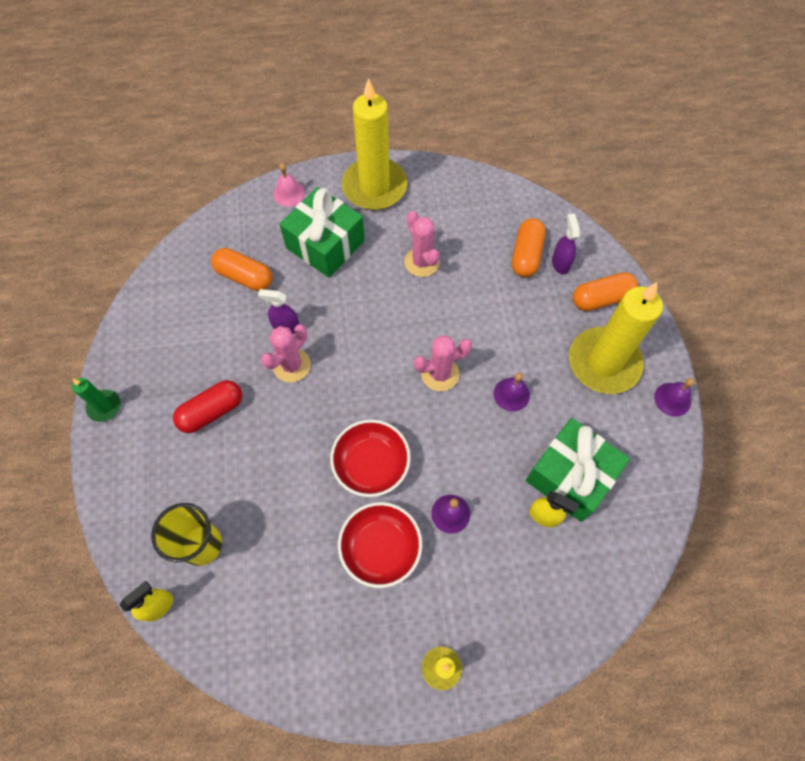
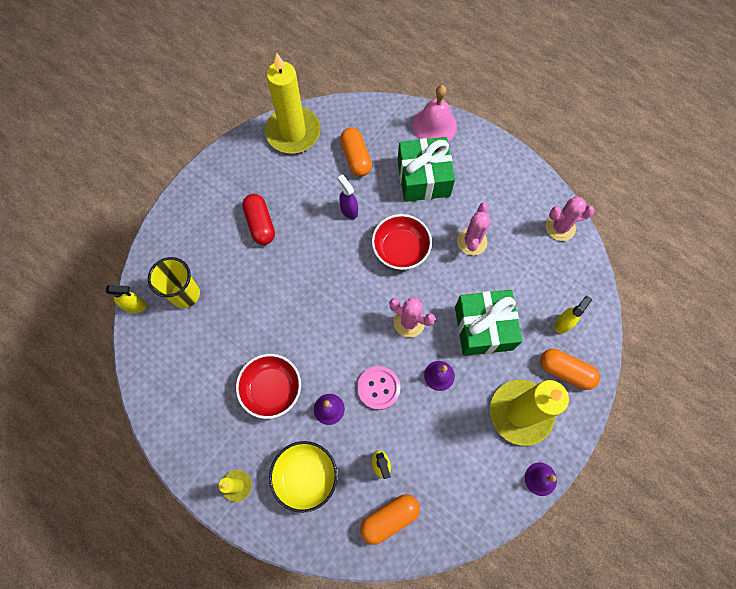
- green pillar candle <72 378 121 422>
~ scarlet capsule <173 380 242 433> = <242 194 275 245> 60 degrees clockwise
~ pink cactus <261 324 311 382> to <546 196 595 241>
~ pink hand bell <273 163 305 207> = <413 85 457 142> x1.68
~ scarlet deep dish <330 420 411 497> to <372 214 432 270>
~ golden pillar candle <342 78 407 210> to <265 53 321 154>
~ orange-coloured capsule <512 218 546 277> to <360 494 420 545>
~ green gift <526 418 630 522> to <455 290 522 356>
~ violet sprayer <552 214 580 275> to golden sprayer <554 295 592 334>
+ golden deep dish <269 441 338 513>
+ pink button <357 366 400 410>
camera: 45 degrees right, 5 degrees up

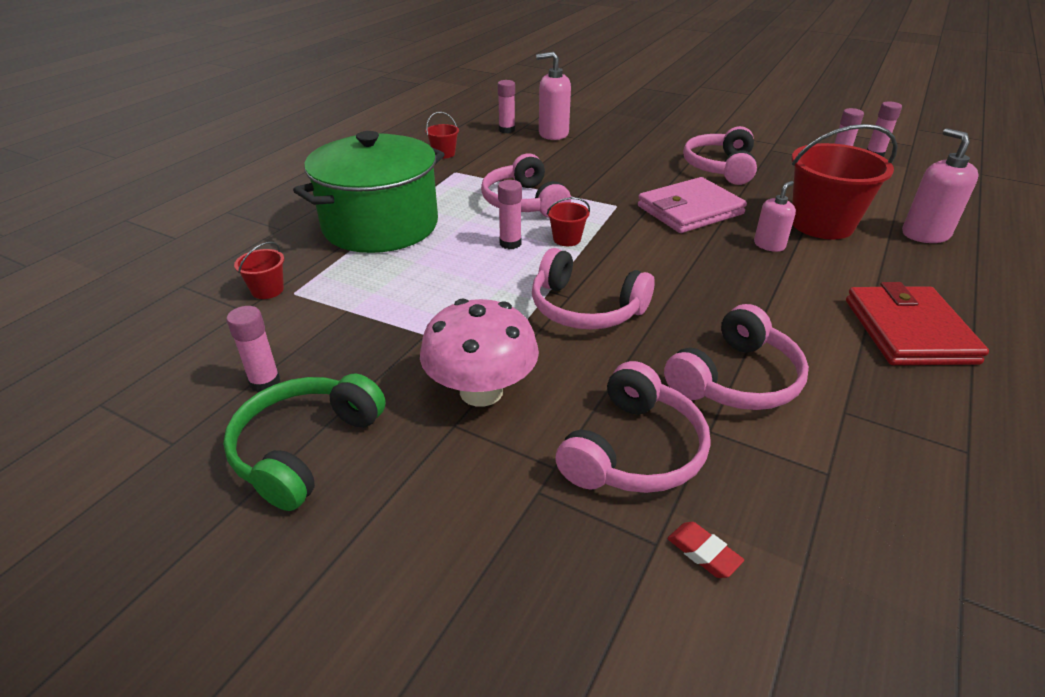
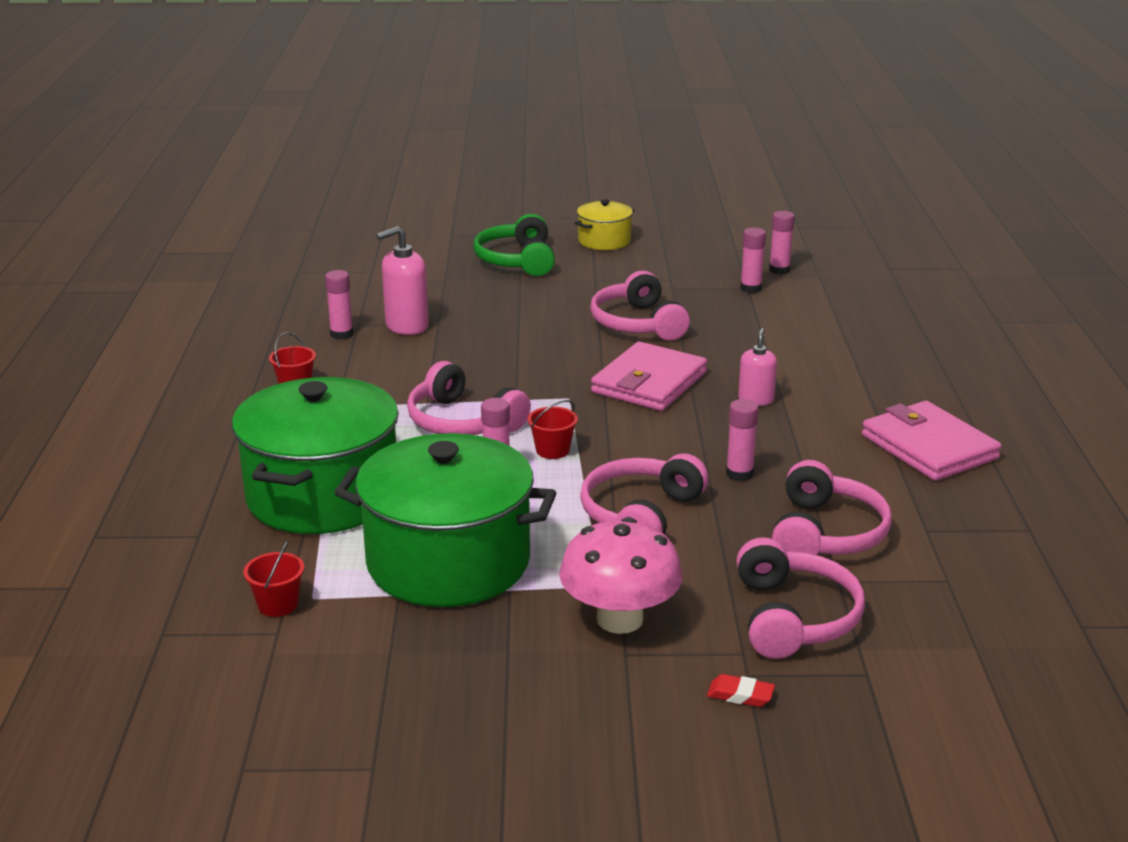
~ green headset <223 374 386 511> to <473 214 555 276>
~ pink glue stick <226 306 280 392> to <726 399 759 481>
~ pink headset <532 248 655 330> = <580 453 708 535> 120 degrees clockwise
~ scarlet gum eraser <668 522 744 578> to <707 674 775 707>
- scarlet sand bucket <792 124 898 239>
~ scarlet wallet <846 282 989 365> to pink wallet <862 401 1002 481>
- pink soap dispenser <902 128 979 243>
+ green stockpot <334 433 556 607>
+ golden stockpot <575 199 635 250>
camera: 30 degrees left, 10 degrees down

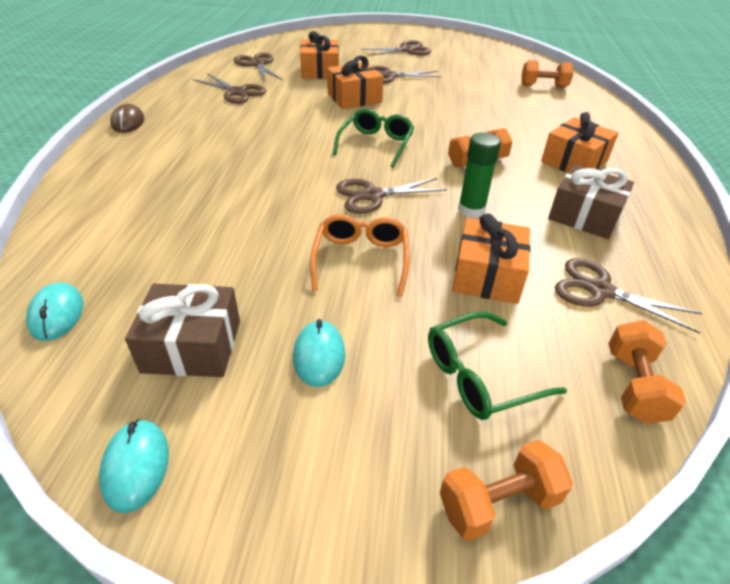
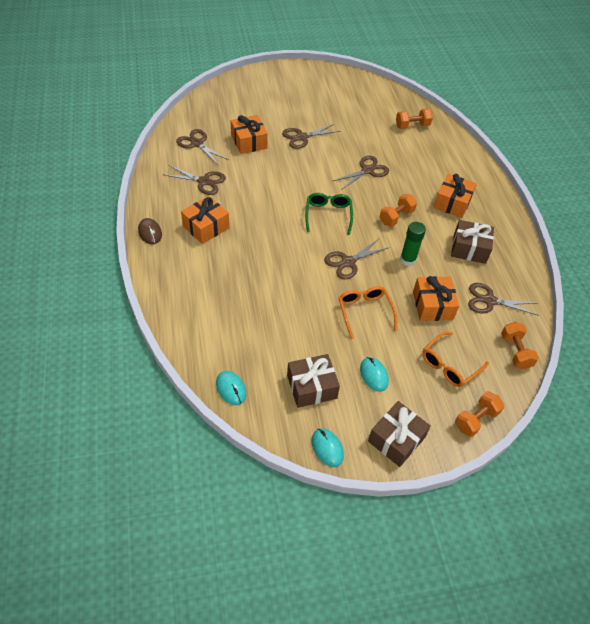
~ orange-coloured gift <327 55 384 109> to <181 196 230 244>
~ dark brown scissors <361 40 431 56> to <333 156 389 190>
~ green spectacles <428 311 567 420> to orange-coloured spectacles <422 332 489 387>
+ dark brown gift <368 401 431 467>
camera: 20 degrees left, 10 degrees up

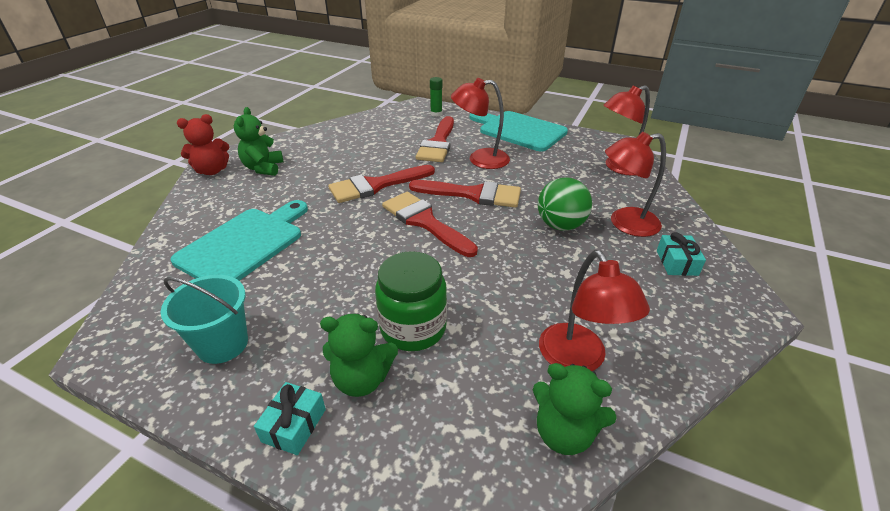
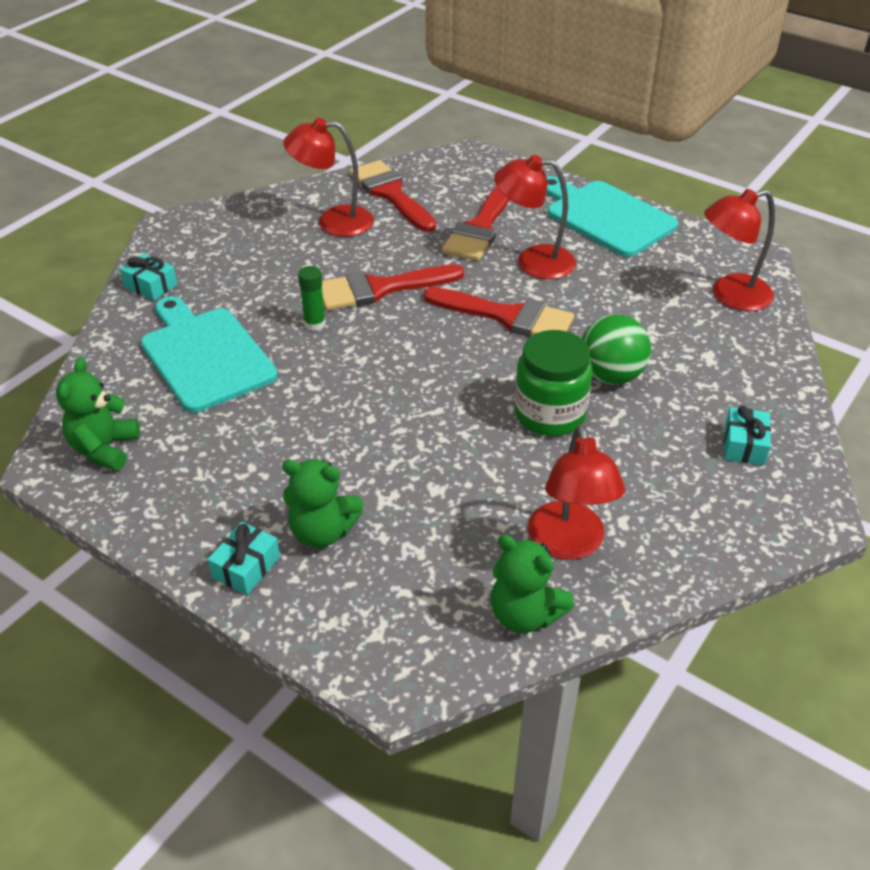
- turquoise sand bucket <161 275 248 364>
~ turquoise bread board <171 200 308 281> = <141 296 278 413> 75 degrees counterclockwise
- scarlet stuffed bear <177 114 229 175>
~ green stuffed bear <234 107 283 176> to <56 358 140 471>
~ green jar <375 251 447 351> to <514 330 593 436>
~ scarlet paint brush <382 192 478 257> to <350 160 436 232>
~ green glue stick <430 77 443 117> to <298 266 326 331>
~ scarlet reading lamp <605 132 666 237> to <283 118 374 237>
+ turquoise gift <120 253 177 301>
camera: 10 degrees right, 5 degrees up

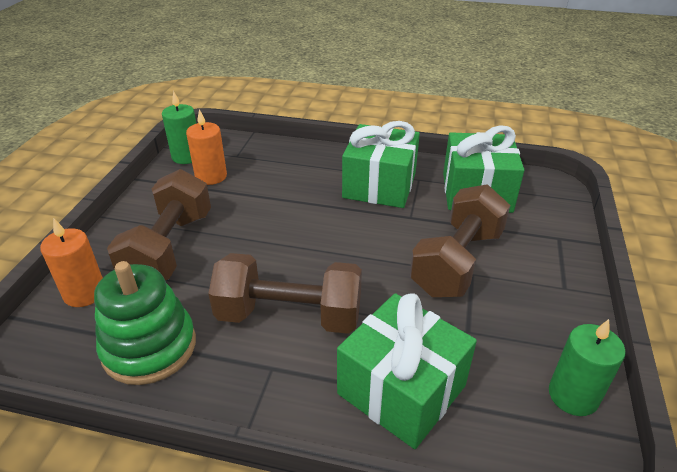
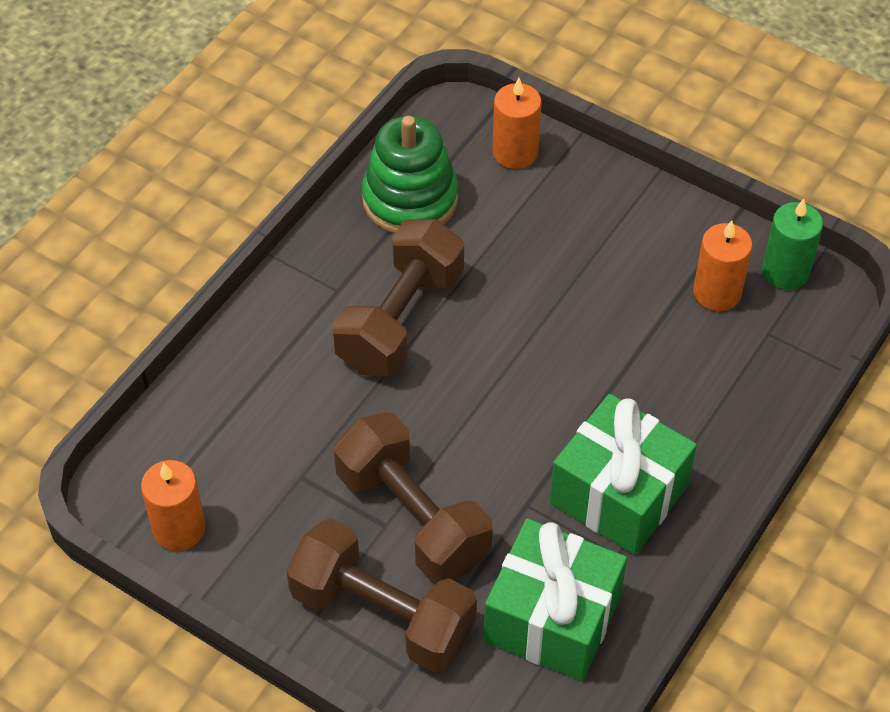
~ dark brown dumbbell <107 169 211 281> to <286 518 477 673>
- green gift <337 293 477 449>
~ green pillar candle <549 319 626 416> to orange-coloured pillar candle <141 460 206 551>
camera: 110 degrees right, 15 degrees up

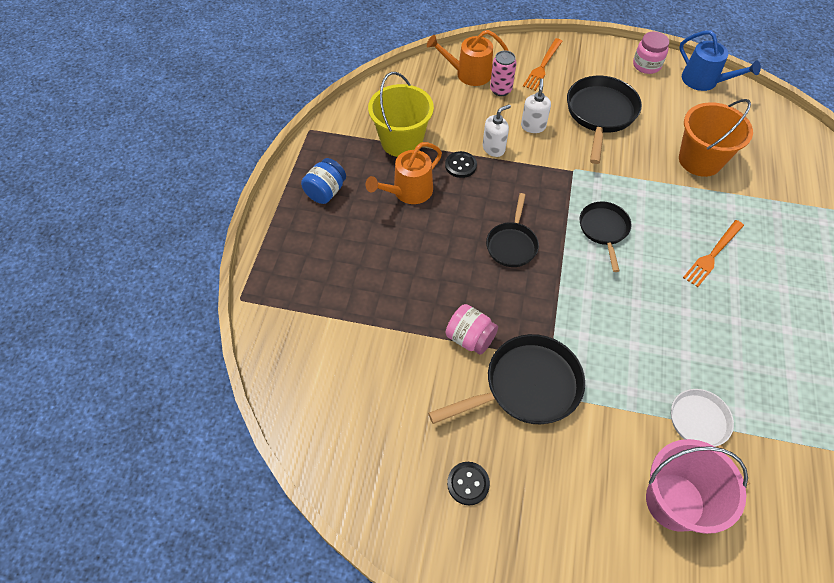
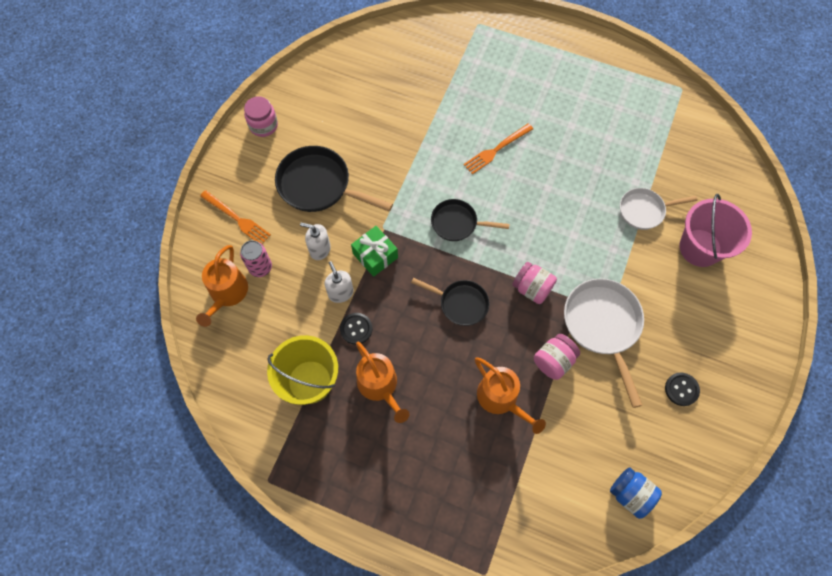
~ cobalt jar <301 158 346 204> to <610 467 662 519>
~ jet-black frying pan <428 334 585 424> to pure white frying pan <564 279 644 408>
- cobalt watering pot <679 30 761 91>
- orange-coloured sand bucket <679 99 753 177>
~ orange-coloured fork <683 220 744 287> = <463 123 533 174> 90 degrees clockwise
+ green gift <351 226 398 277>
+ orange-coloured watering pot <475 357 546 434>
+ pink jar <512 262 557 304>
camera: 80 degrees left, 10 degrees up

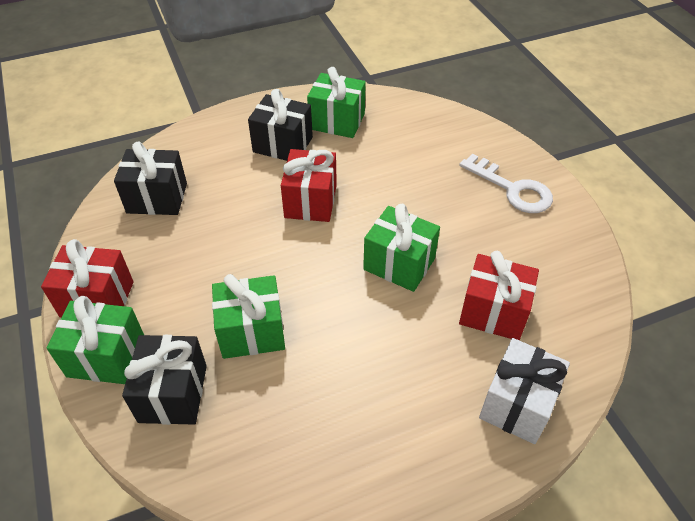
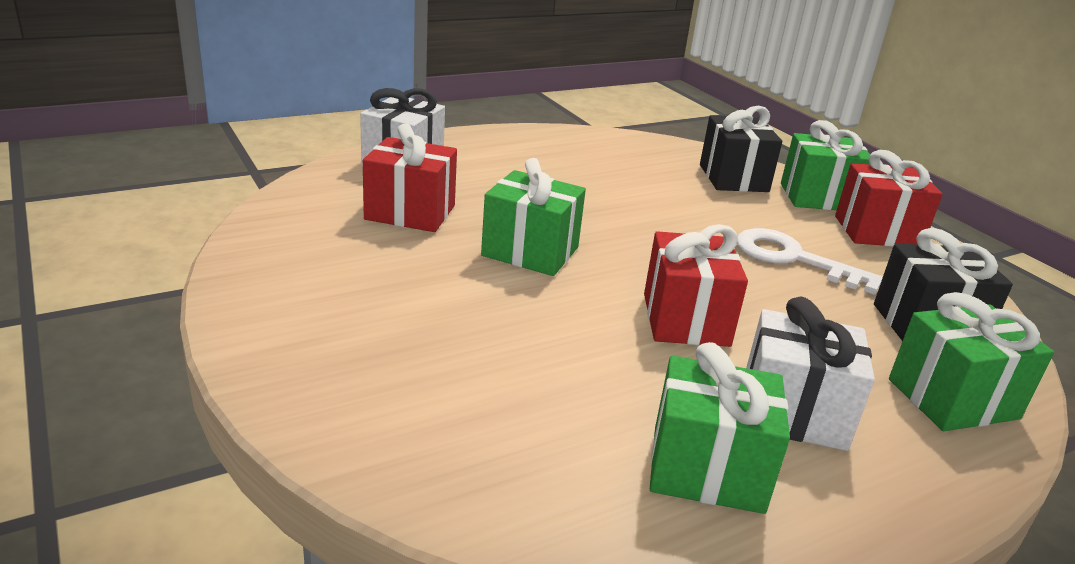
~ green gift <212 274 285 359> to <889 292 1054 431>
~ jet-black gift <248 89 313 161> to pure white gift <746 296 875 451>
~ pure white key <459 154 553 213> to <737 228 883 295>
camera: 170 degrees right, 20 degrees down

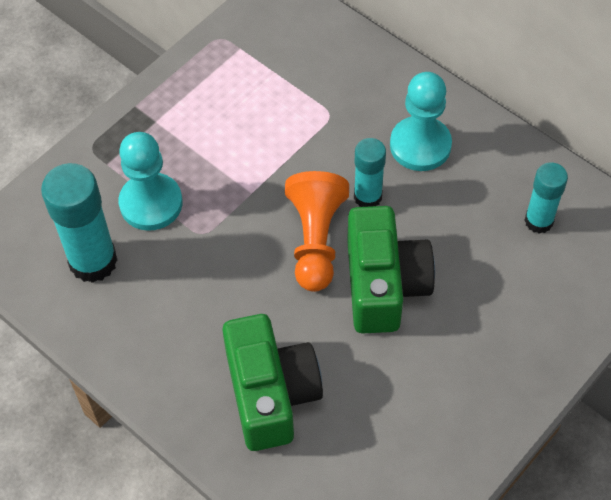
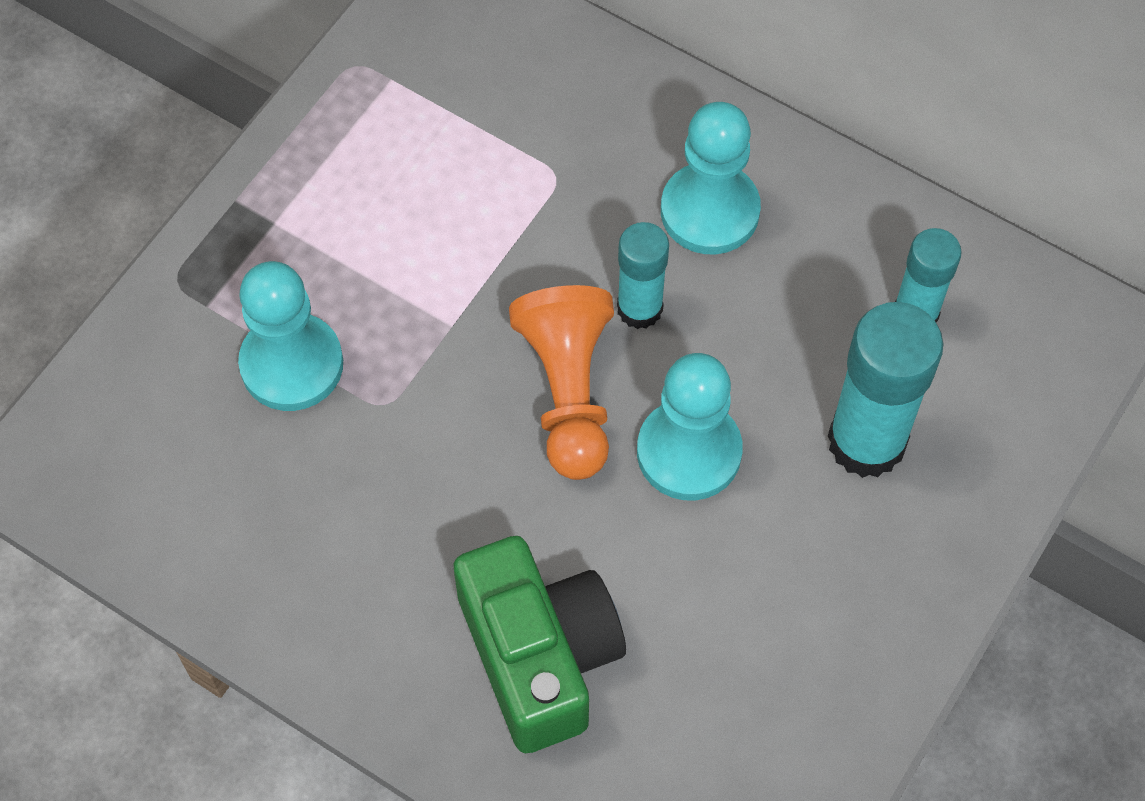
~ turquoise glue stick <41 163 117 283> to <828 302 943 478>
~ green camera <347 206 435 334> to turquoise chess pawn <637 353 743 501>
camera: 10 degrees left, 5 degrees up

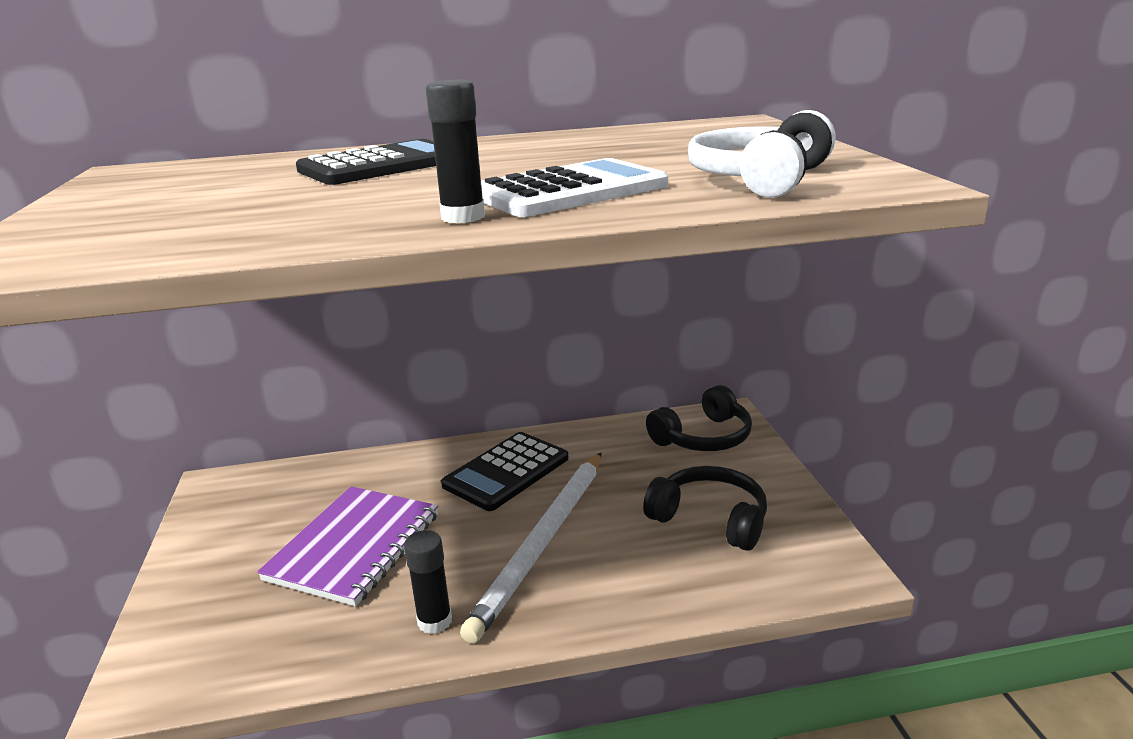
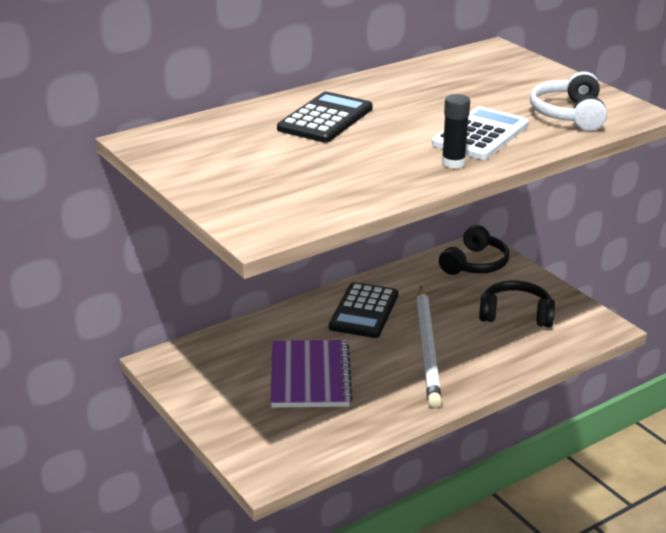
- jet-black glue stick <404 530 452 634>
camera: 25 degrees left, 5 degrees up

